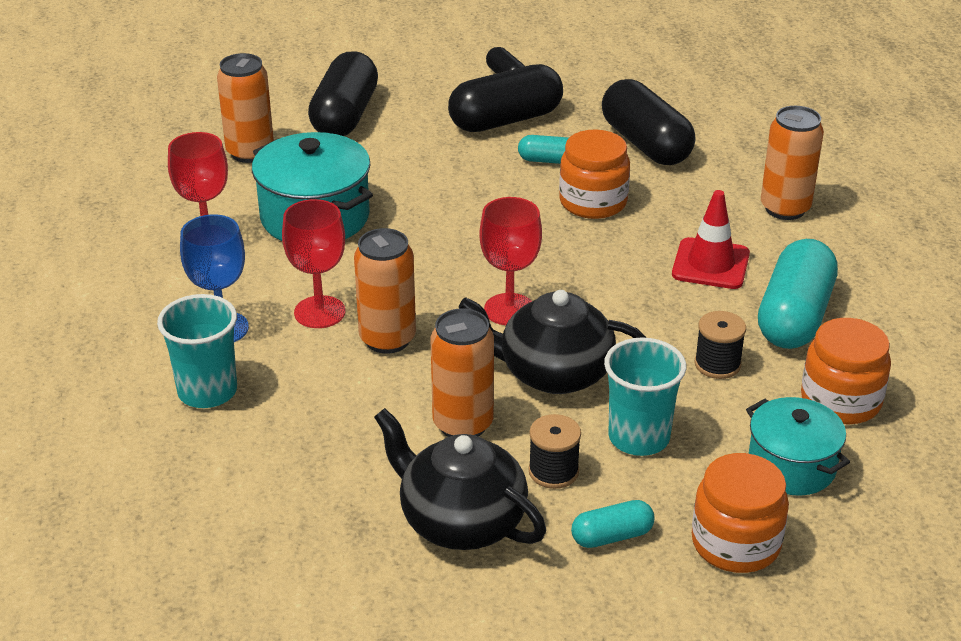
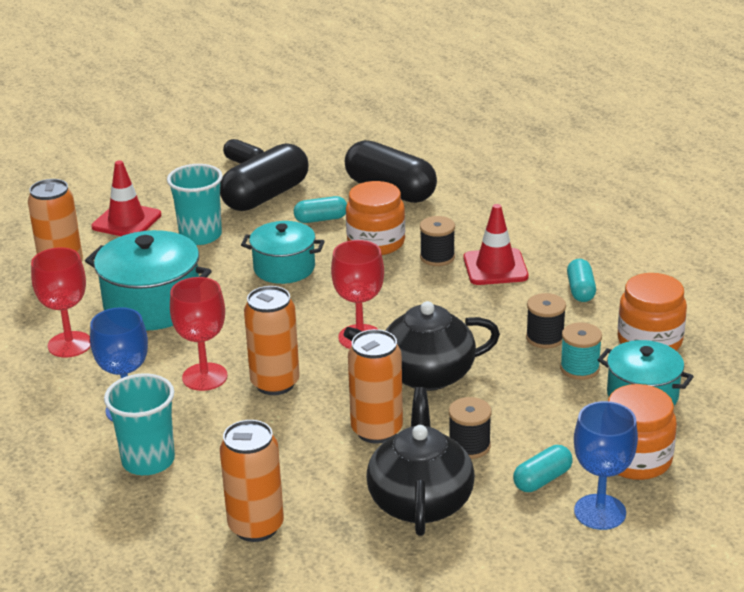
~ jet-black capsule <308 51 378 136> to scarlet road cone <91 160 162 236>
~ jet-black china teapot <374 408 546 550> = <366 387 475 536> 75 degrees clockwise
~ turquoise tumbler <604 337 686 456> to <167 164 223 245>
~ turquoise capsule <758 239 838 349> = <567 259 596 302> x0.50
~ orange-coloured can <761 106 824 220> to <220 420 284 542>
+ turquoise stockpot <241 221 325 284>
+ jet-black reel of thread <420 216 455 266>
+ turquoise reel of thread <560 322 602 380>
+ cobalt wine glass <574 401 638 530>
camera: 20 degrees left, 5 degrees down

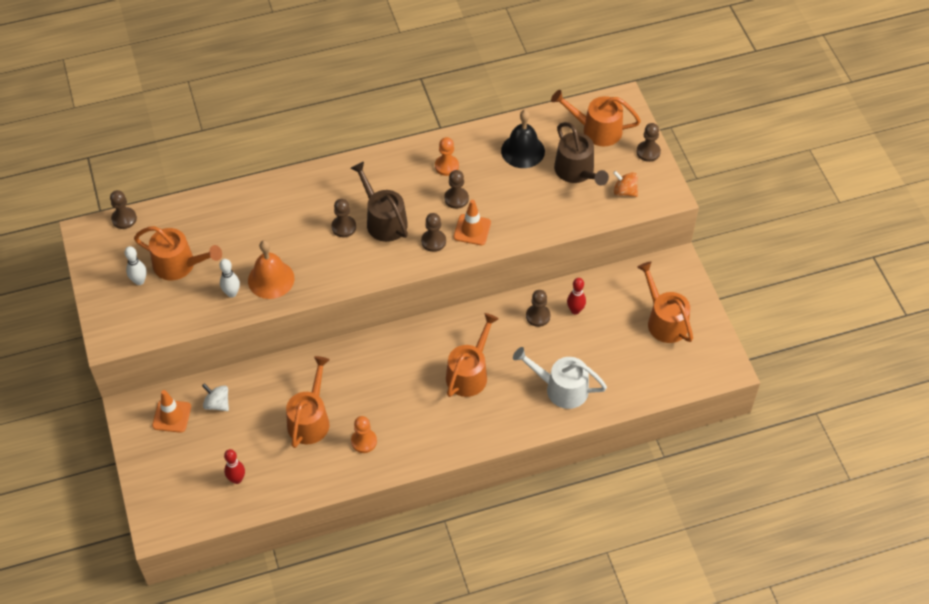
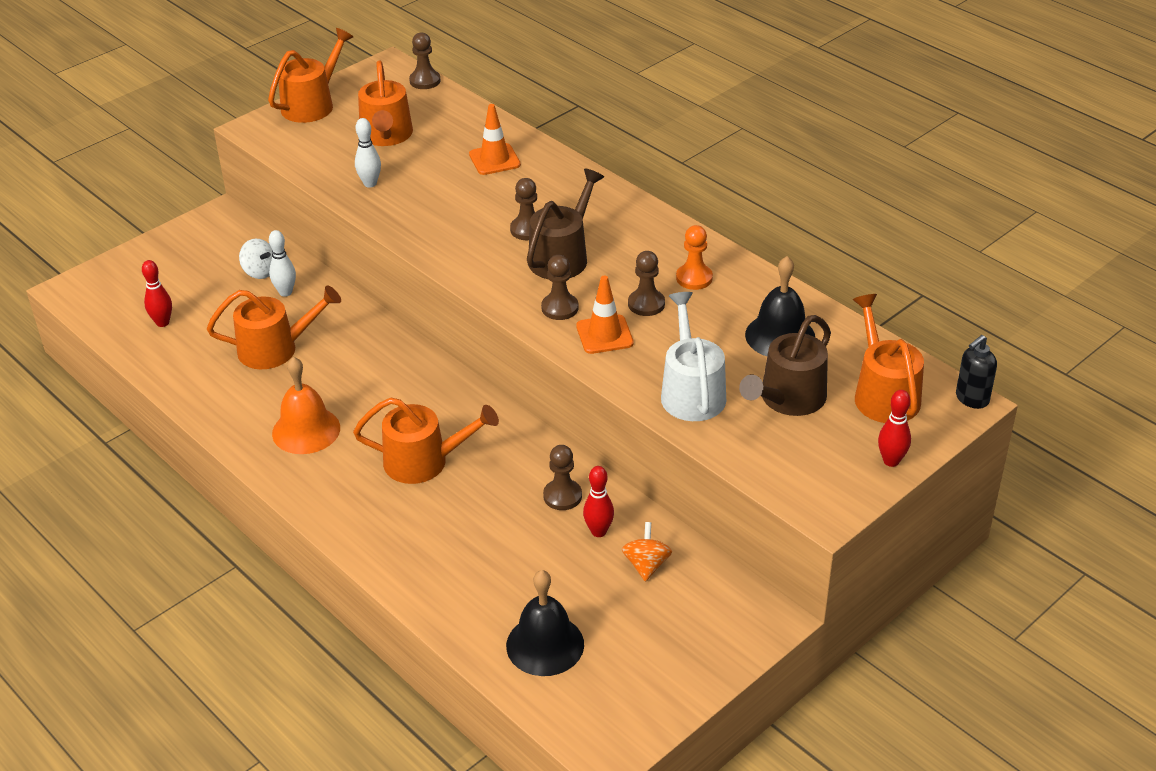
~ pure white bowling pin <124 246 147 285> to <269 230 296 297>
~ orange-coloured road cone <152 390 191 433> to <469 104 521 175>
~ pure white spinning top <202 383 229 411> = <239 239 273 279> 120 degrees clockwise
~ orange-coloured hand bell <248 240 294 299> to <272 357 340 454>
- orange-coloured chess pawn <351 416 377 453>
~ pure white watering pot <513 347 607 409> to <661 292 726 421>
~ orange-coloured spinning top <613 171 638 197> to <622 522 672 582>
~ dark brown chess pawn <636 123 661 162> to scarlet bowling pin <878 390 911 467>
~ orange-coloured watering pot <637 262 693 343> to <268 28 353 123>
+ jet-black hand bell <506 570 584 676>
+ jet-black soap dispenser <956 335 997 409>
camera: 65 degrees right, 15 degrees down

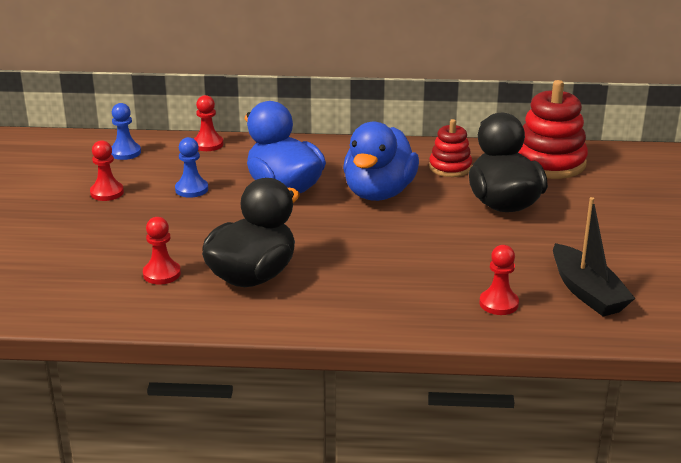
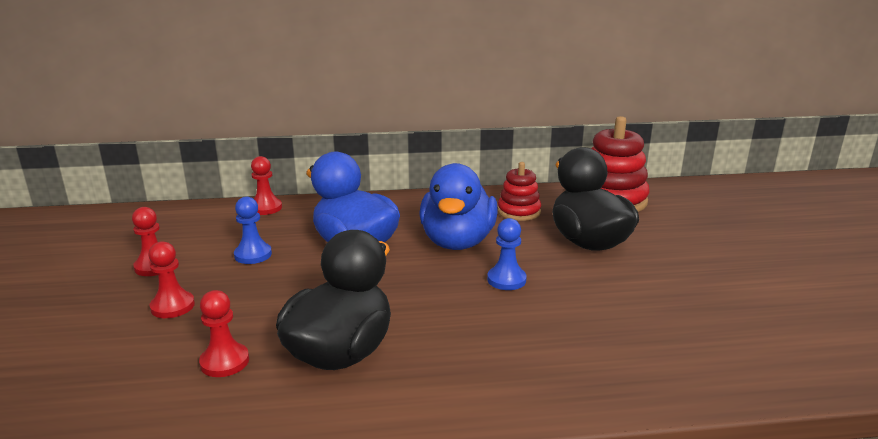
~ cobalt chess pawn <111 103 141 160> to <487 218 527 290>
~ scarlet chess pawn <479 245 519 315> to <148 241 195 318>
- jet-black toy boat <553 197 635 317>
camera: 10 degrees left, 5 degrees down

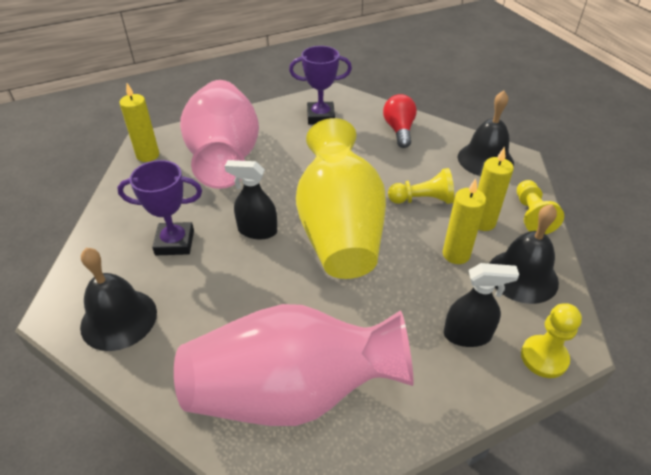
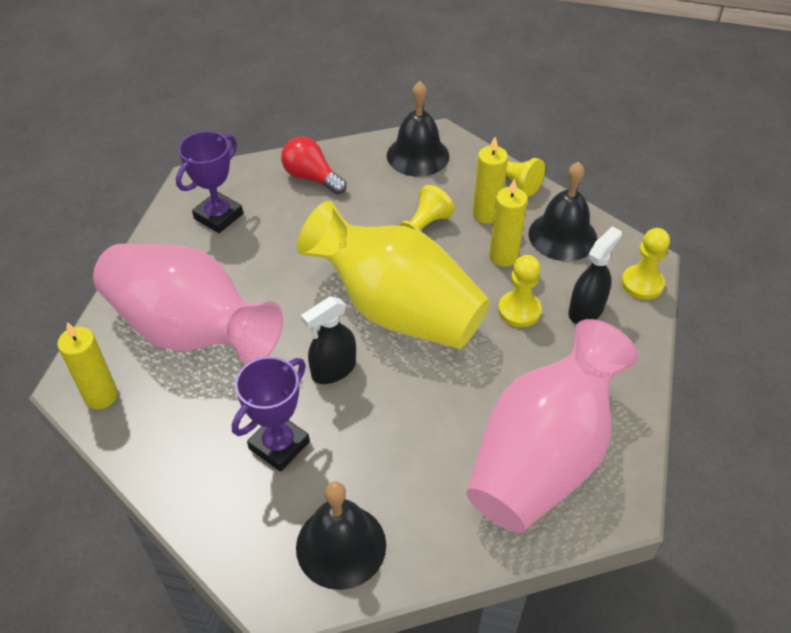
+ golden chess pawn <498 255 542 327>
camera: 50 degrees left, 5 degrees up

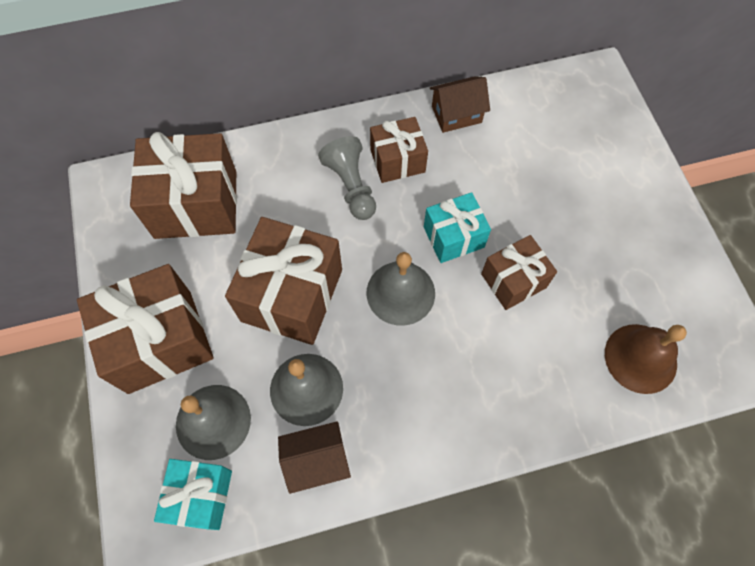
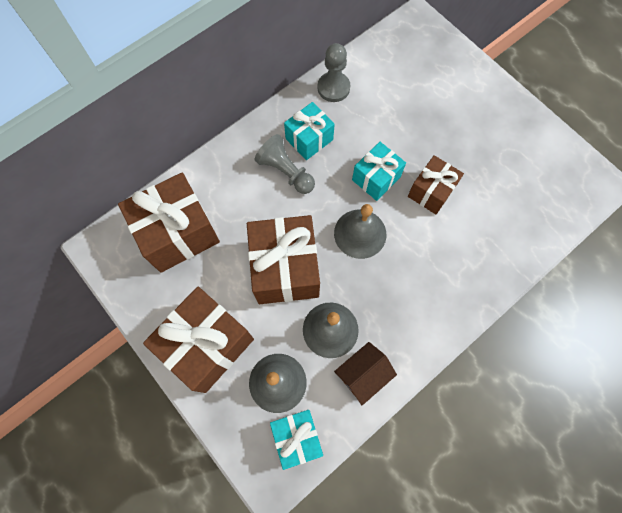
~ dark brown gift <370 117 428 183> to turquoise gift <284 102 335 160>
~ dark brown house <430 76 490 133> to ash-grey chess pawn <318 43 350 102>
- dark brown hand bell <605 324 687 394>
camera: 25 degrees left, 5 degrees up

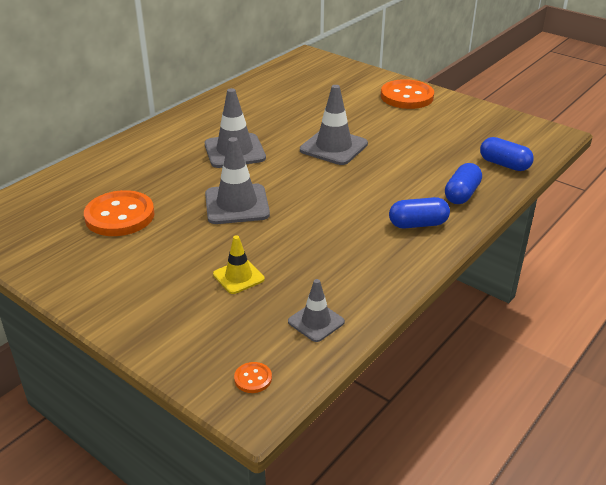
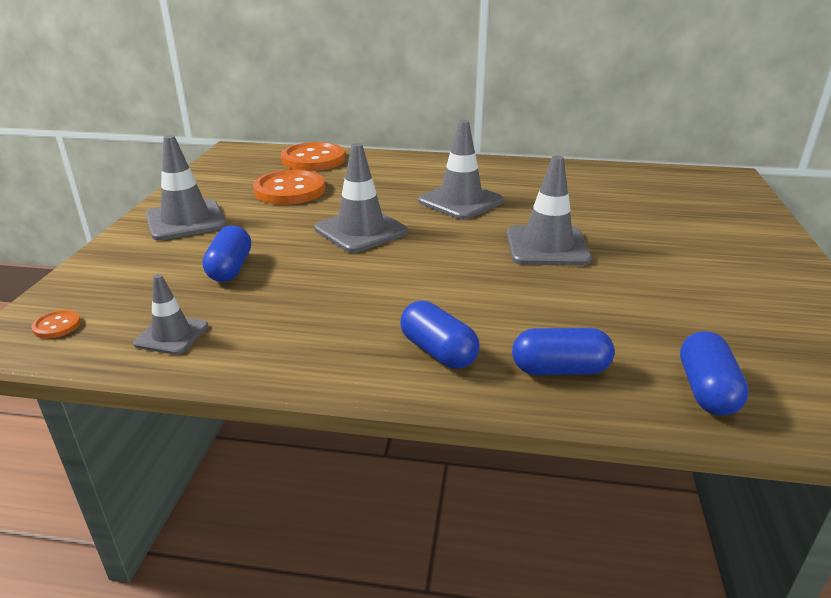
~ golden road cone <213 235 265 294> to cobalt capsule <203 225 251 282>
~ orange-coloured button <381 79 434 109> to <281 142 345 171>
+ ash-grey road cone <146 135 227 240>
camera: 60 degrees right, 5 degrees down

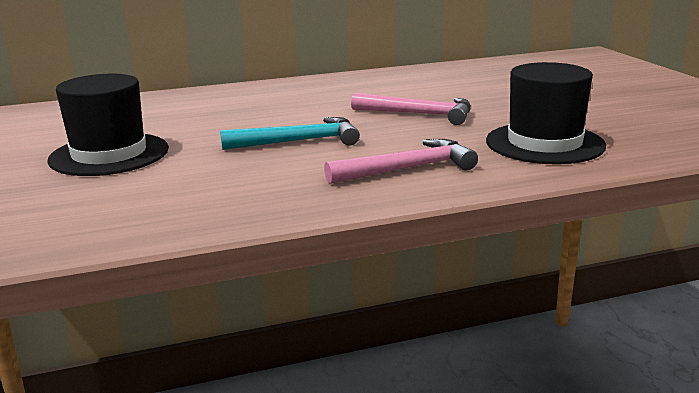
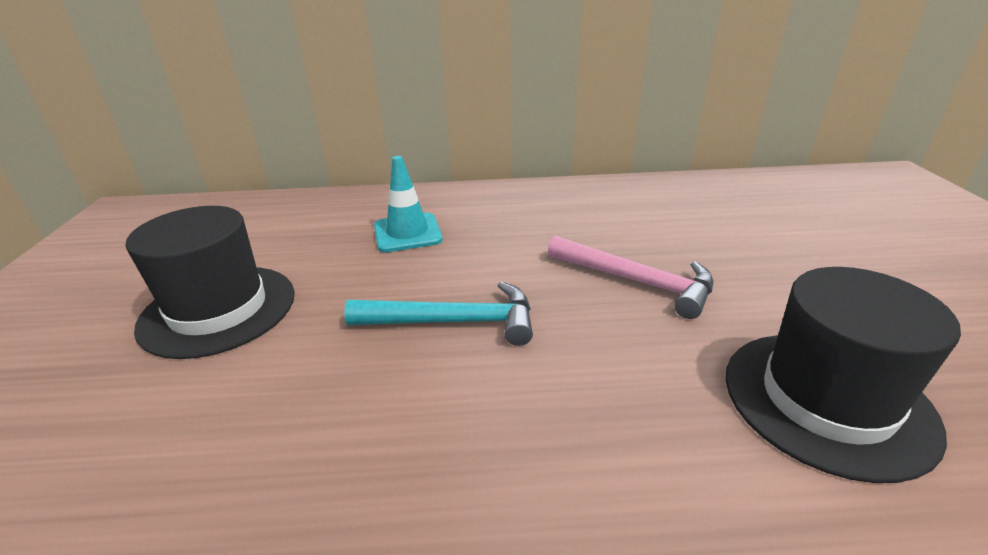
- pink carpenter's hammer <324 139 478 184>
+ turquoise road cone <374 156 443 252>
camera: 15 degrees right, 10 degrees up

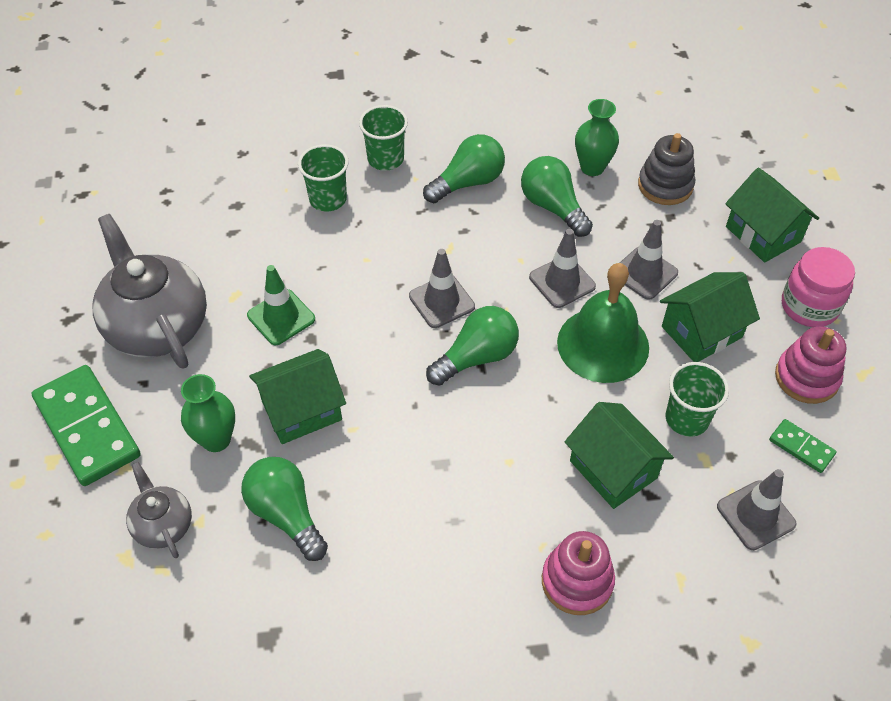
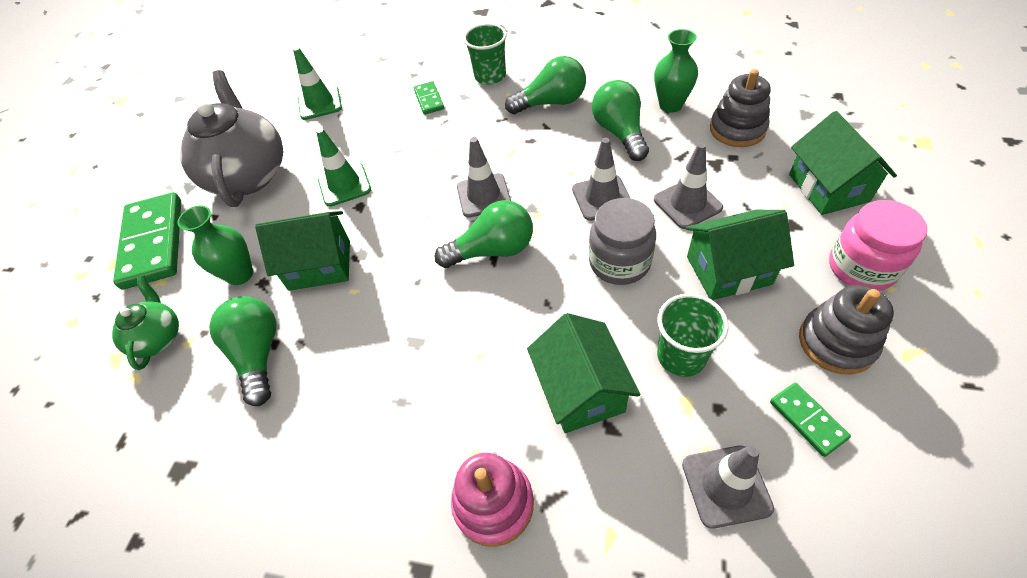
~ ash-grey china teapot <126 462 192 558> to green china teapot <112 276 179 370>
~ green tumbler <298 144 349 211> to green domino piece <414 81 444 115>
~ green hand bell <557 263 649 383> to ash-grey jar <589 198 656 285>
~ pink stacking rings <775 326 846 404> to ash-grey stacking rings <799 285 894 374>
+ green road cone <293 47 342 120>
camera: 25 degrees right, 0 degrees up

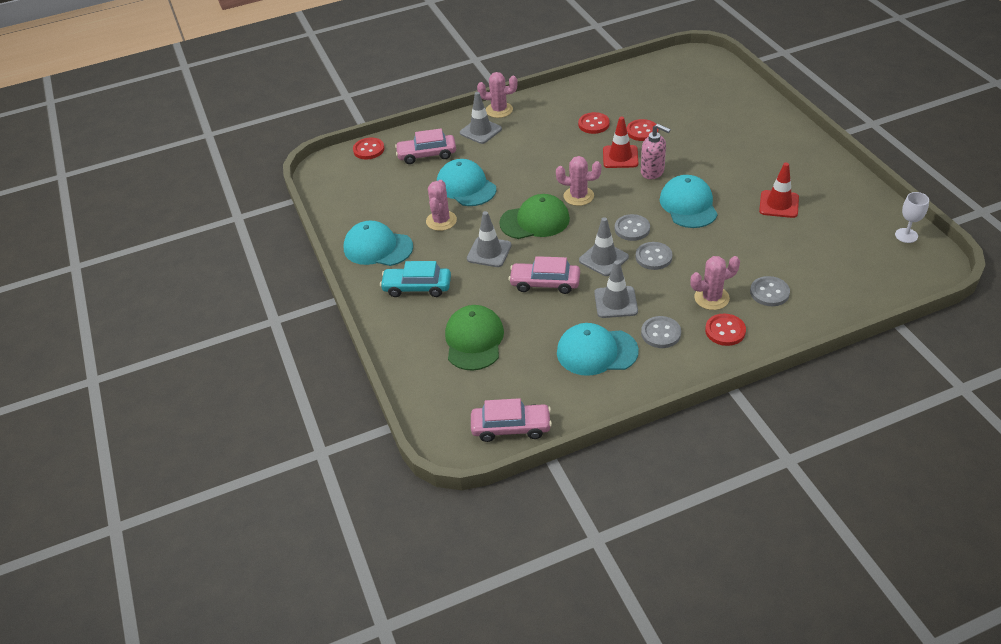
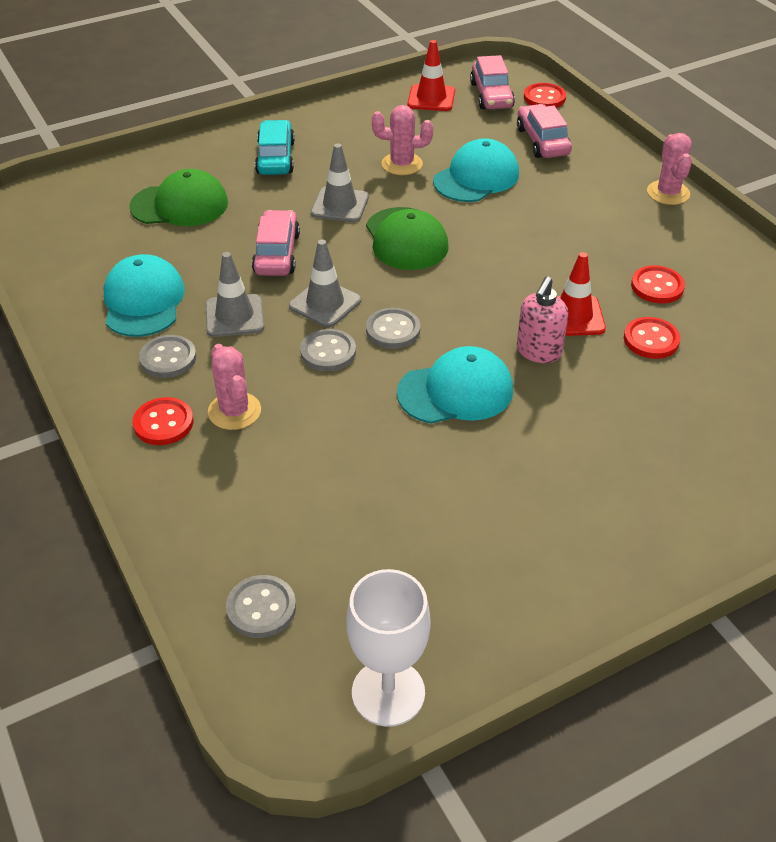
- turquoise cap <344 221 413 266>
- ash-grey road cone <460 92 502 144>
~ pink automobile <471 398 552 442> to <470 55 515 109>
- pink cactus <556 156 602 206>
~ ash-grey button <750 276 790 306> to <226 575 296 638>
~ scarlet road cone <759 163 799 218> to <408 40 455 111>
~ pure white wine glass <895 192 929 243> = <346 569 431 727> x1.68
camera: 80 degrees right, 0 degrees up

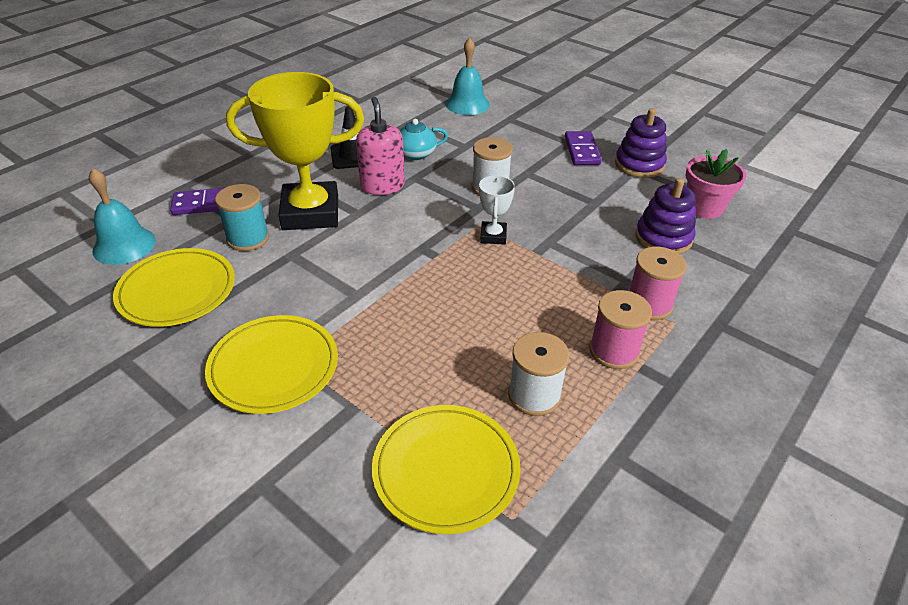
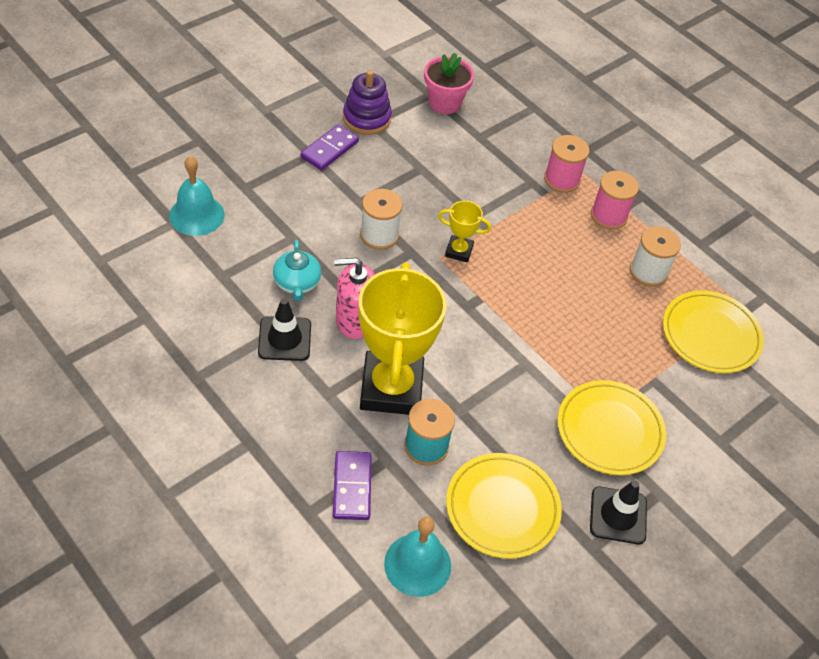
~ pure white prize cup <479 175 515 245> to golden prize cup <438 201 491 263>
~ violet domino piece <565 131 602 165> = <301 124 359 171> 60 degrees counterclockwise
- violet stacking rings <635 178 696 254>
+ jet-black road cone <590 480 647 544>
camera: 85 degrees left, 10 degrees up

